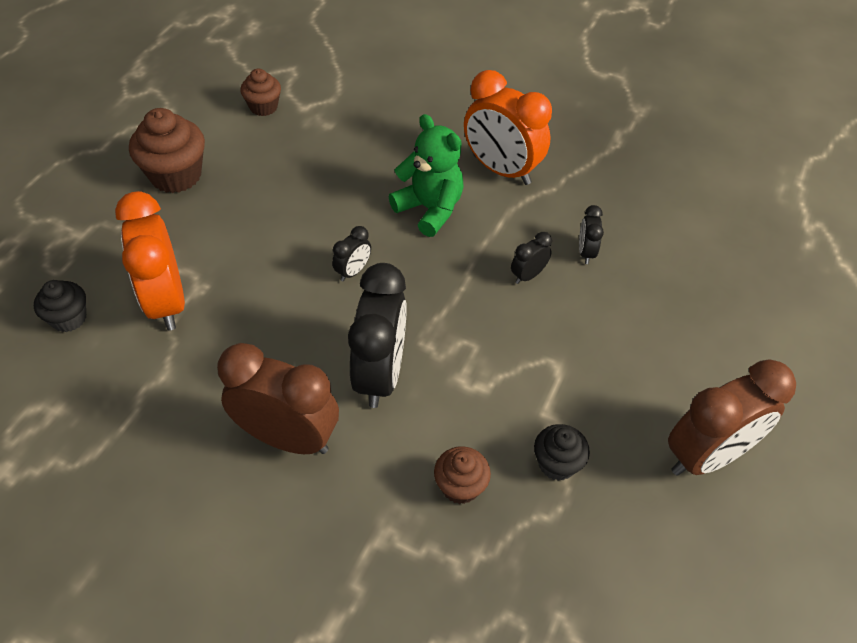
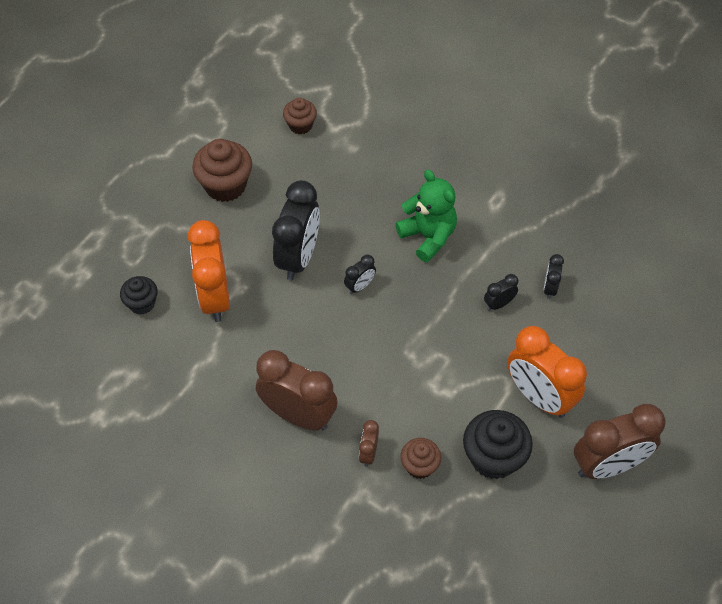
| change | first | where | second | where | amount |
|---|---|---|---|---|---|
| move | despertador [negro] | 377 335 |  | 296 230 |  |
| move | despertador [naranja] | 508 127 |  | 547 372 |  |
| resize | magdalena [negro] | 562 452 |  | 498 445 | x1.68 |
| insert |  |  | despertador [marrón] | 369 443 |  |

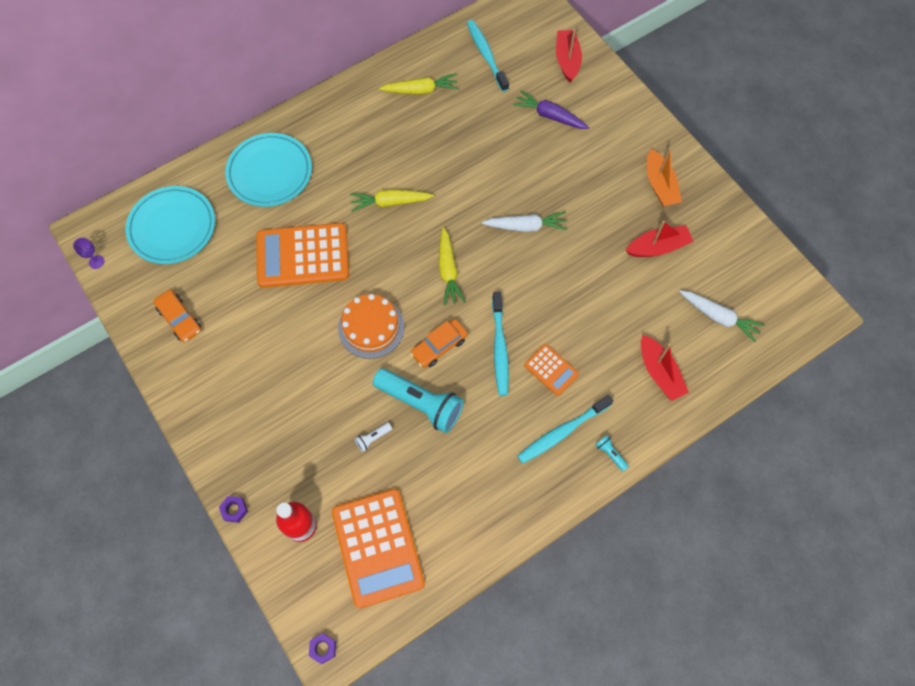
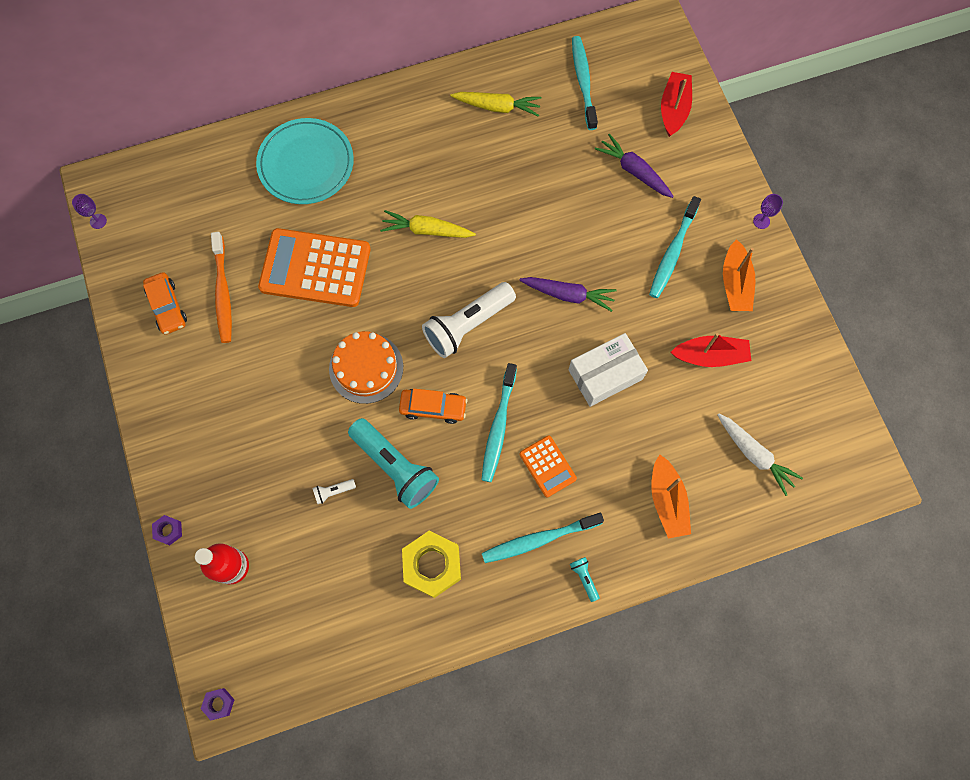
| change | first | where | second | where | amount |
|---|---|---|---|---|---|
| delete | plato [turquesa] | 170 225 |  |  |  |
| delete | calculadora [naranja] | 378 548 |  |  |  |
| rotate | coche [naranja] | 439 343 |  | 433 406 | 150 degrees counterclockwise |
| replace | zanahoria [amarillo] | 452 266 | lámpara de mano [blanco] | 469 320 |  |
| recolor | zanahoria [blanco] | 524 222 | zanahoria [morado] | 568 294 |  |
| recolor | barco [rojo] | 665 368 | barco [naranja] | 671 496 |  |
| insert |  |  | cepillo de dientes [naranja] | 221 287 |  |
| insert |  |  | tuerca [amarillo] | 431 564 |  |
| insert |  |  | caja [blanco] | 608 370 |  |
| insert |  |  | cepillo de dientes [turquesa] | 675 247 |  |
| insert |  |  | copa [morado] | 768 211 |  |

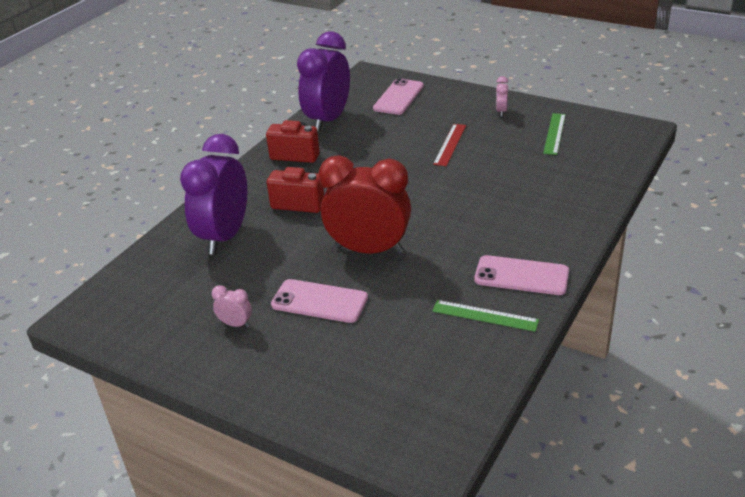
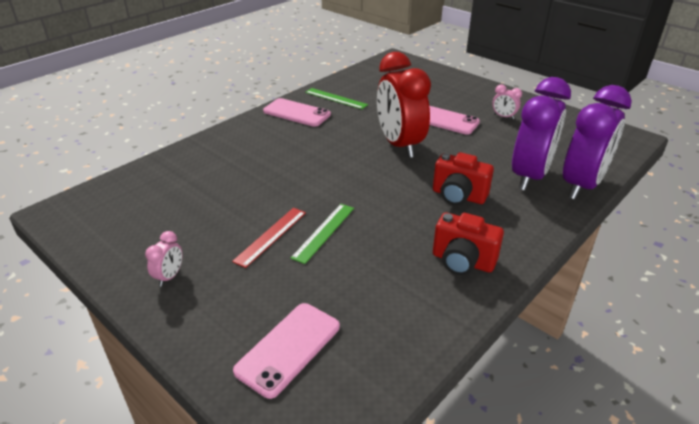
| change | first | where | second | where | amount |
|---|---|---|---|---|---|
| move | despertador [morado] | 323 81 |  | 597 142 |  |
| rotate | despertador [rojo] | 365 204 |  | 404 105 | 45 degrees clockwise |
| move | regla [verde] | 554 134 |  | 322 234 |  |

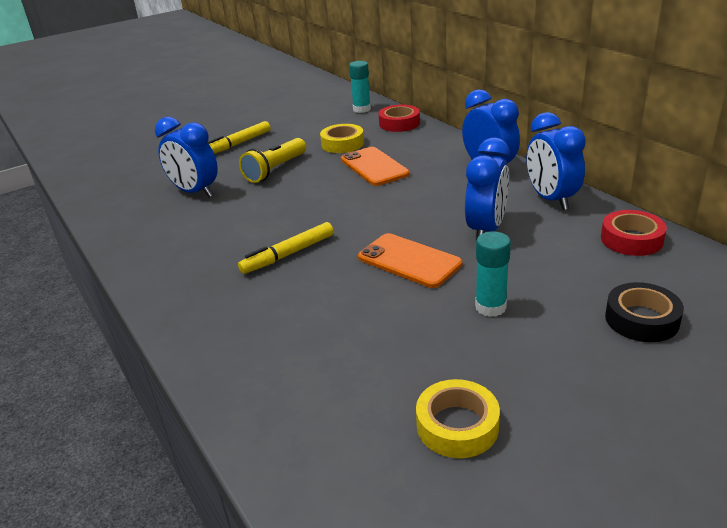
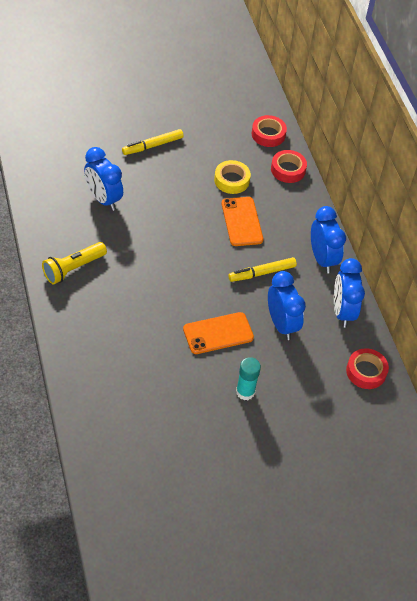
| change | first | where | second | where | amount |
|---|---|---|---|---|---|
| move | rotulador [amarillo] | 286 248 |  | 262 269 |  |
| move | lámpara de mano [amarillo] | 272 160 |  | 74 263 |  |
| replace | barra de pegamento [turquesa] | 360 87 | cinta adhesiva [rojo] | 269 131 |  |
| rotate | móvil [naranja] | 410 260 |  | 218 333 | 75 degrees counterclockwise |
| delete | cinta adhesiva [amarillo] | 458 418 |  |  |  |
| rotate | despertador [azul] | 487 189 |  | 287 305 | 60 degrees counterclockwise |
| delete | cinta adhesiva [negro] | 644 312 |  |  |  |

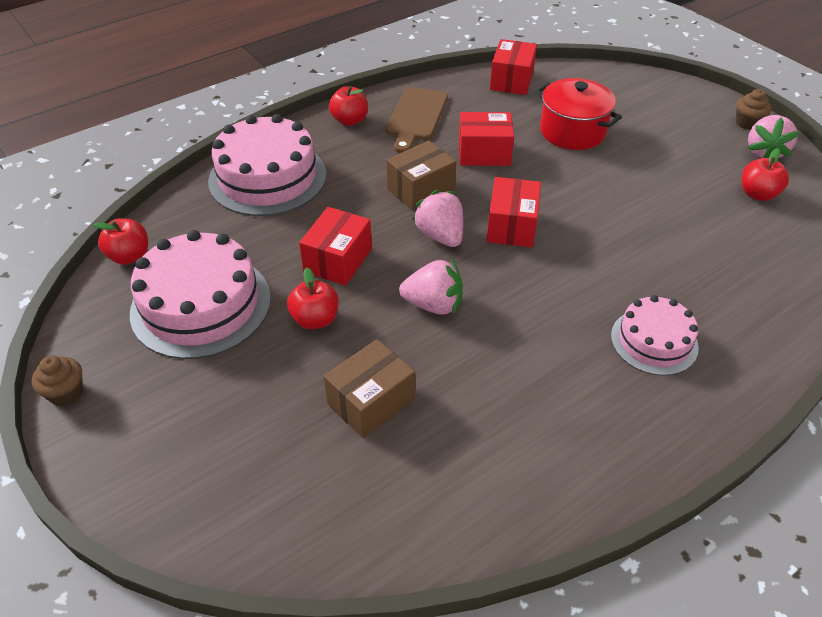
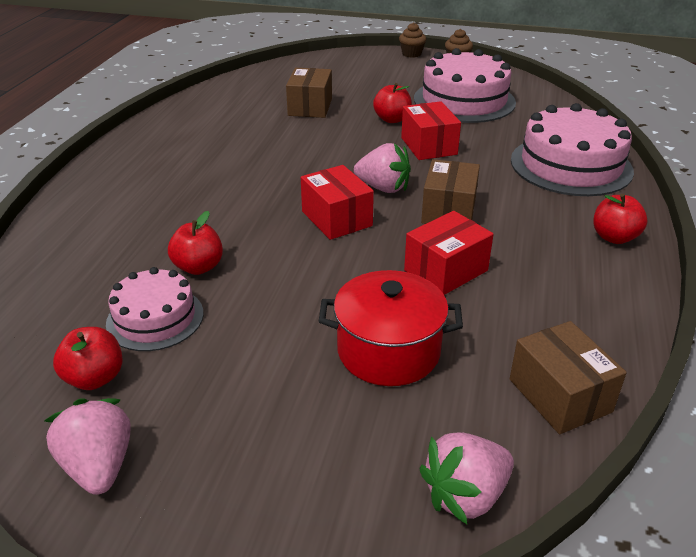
| change | first | where | second | where | amount |
|---|---|---|---|---|---|
| move | manzana [rojo] | 120 241 |  | 195 243 |  |
| delete | tabla de cortar [marrón] | 417 120 |  |  |  |
| move | fresa [rosa] | 431 287 |  | 466 478 |  |
| recolor | caja [rojo] | 513 67 | caja [marrón] | 568 377 |  |
| move | tarta [rosa] | 655 335 |  | 155 309 |  |
| move | magdalena [marrón] | 754 109 |  | 412 40 |  |

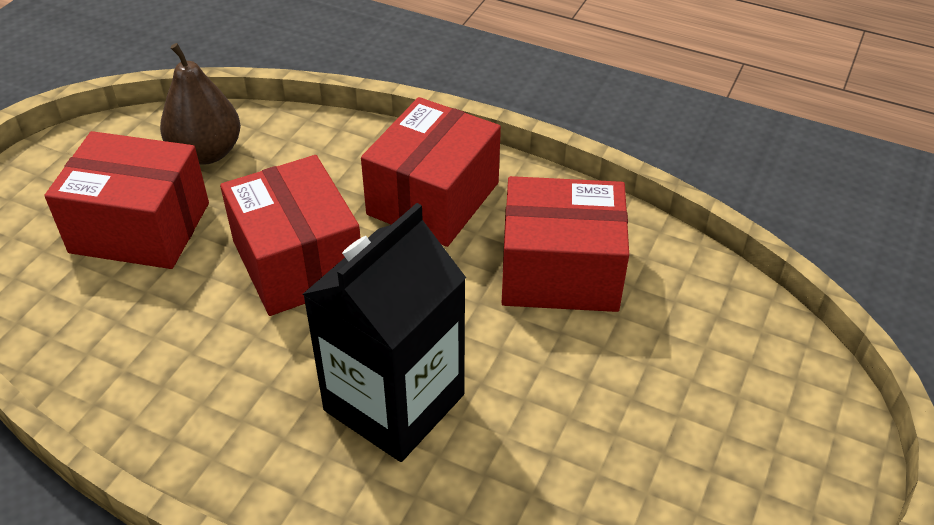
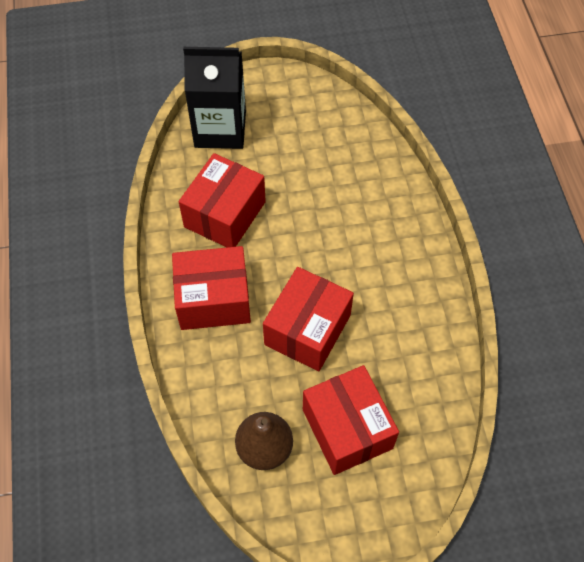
| change | first | where | second | where | amount |
|---|---|---|---|---|---|
| move | cartón de leche [negro] | 384 332 |  | 214 98 |  |
| rotate | caja [rojo] | 565 244 |  | 222 200 | 60 degrees clockwise |

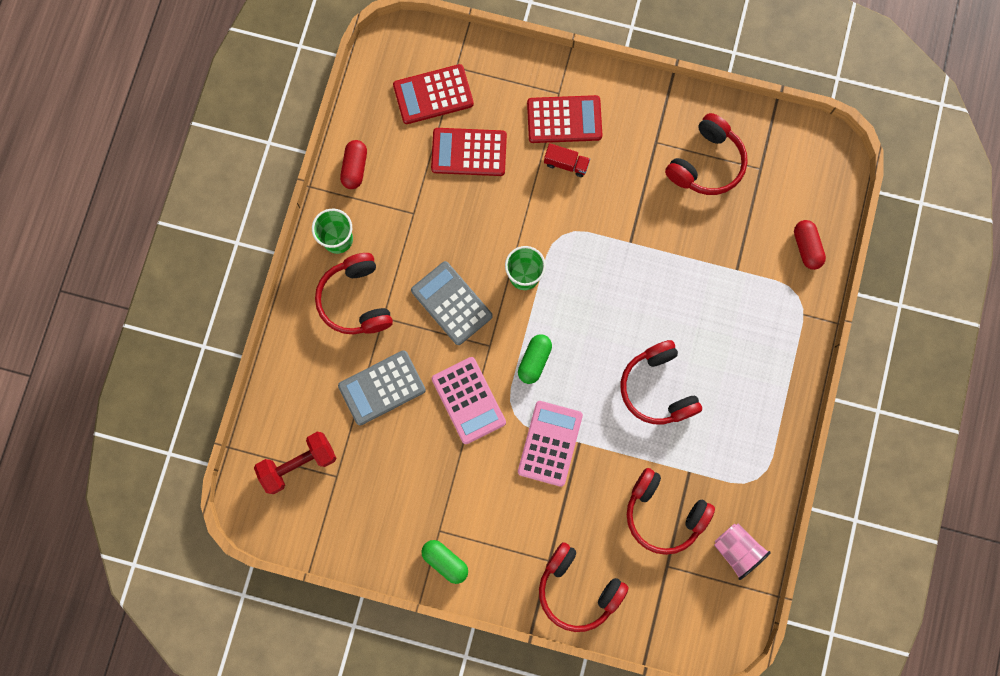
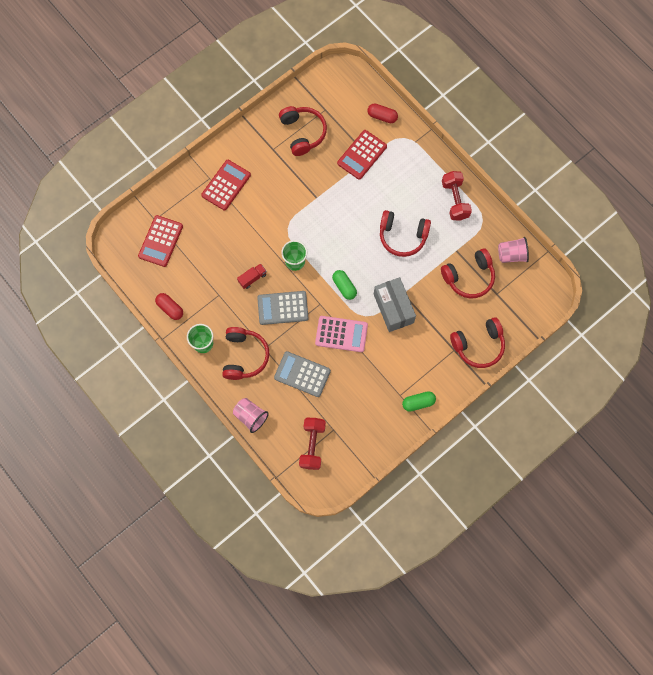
| change | first | where | second | where | amount |
|---|---|---|---|---|---|
| rotate | auriculares [rojo] | 354 293 |  | 245 353 | 105 degrees counterclockwise |
| rotate | calculadora [gris] | 382 388 |  | 302 374 | 105 degrees clockwise |
| move | calculadora [rojo] | 469 152 |  | 362 155 |  |
| replace | calculadora [rosa] | 550 444 | caja [gris] | 395 304 |  |
| move | camión [rojo] | 567 160 |  | 252 276 |  |
| insert |  |  | vaso [rosa] | 251 415 |  |
| insert |  |  | mancuerna [rojo] | 457 196 |  |

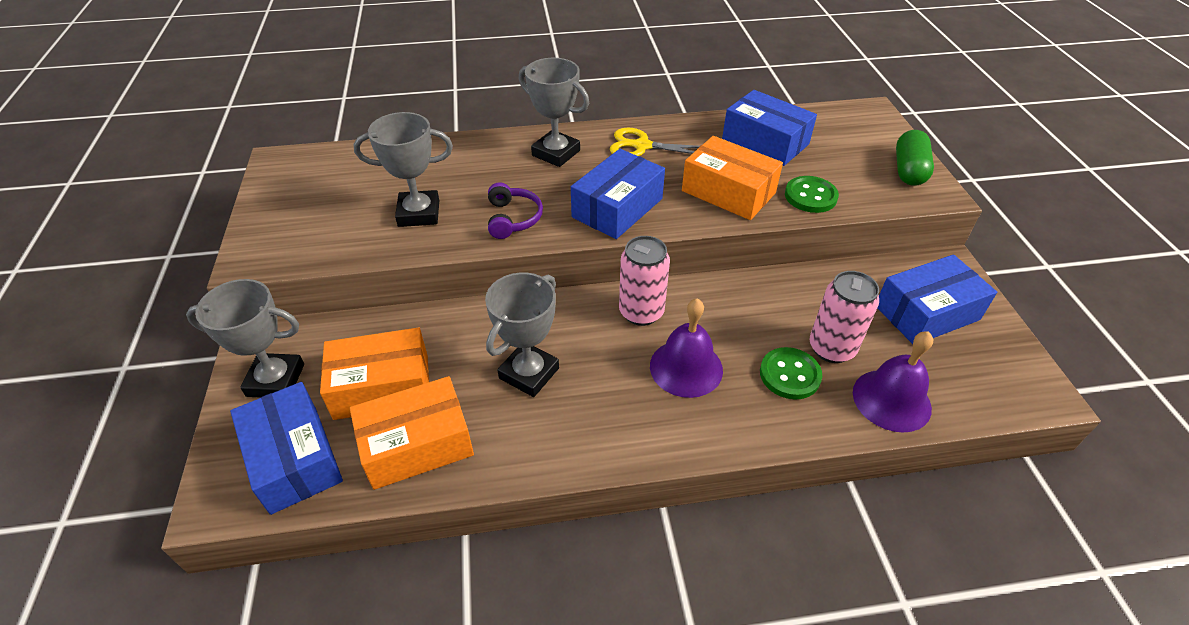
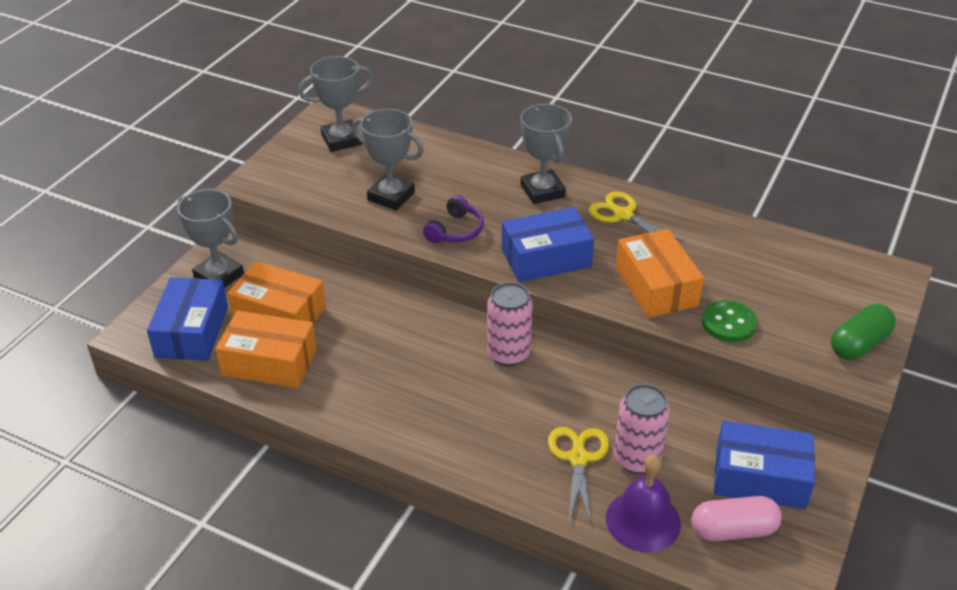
| change | first | where | second | where | amount |
|---|---|---|---|---|---|
| move | trofeo [gris] | 522 335 |  | 335 104 |  |
| delete | campana [morado] | 686 348 |  |  |  |
| delete | caja [azul] | 769 128 |  |  |  |
| replace | botón [verde] | 791 373 | tijeras [amarillo] | 578 476 |  |
| insert |  |  | cápsula [rosa] | 736 519 |  |

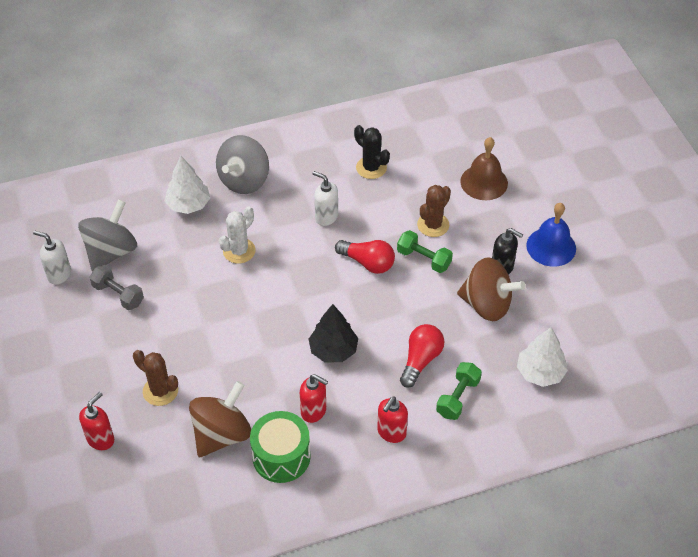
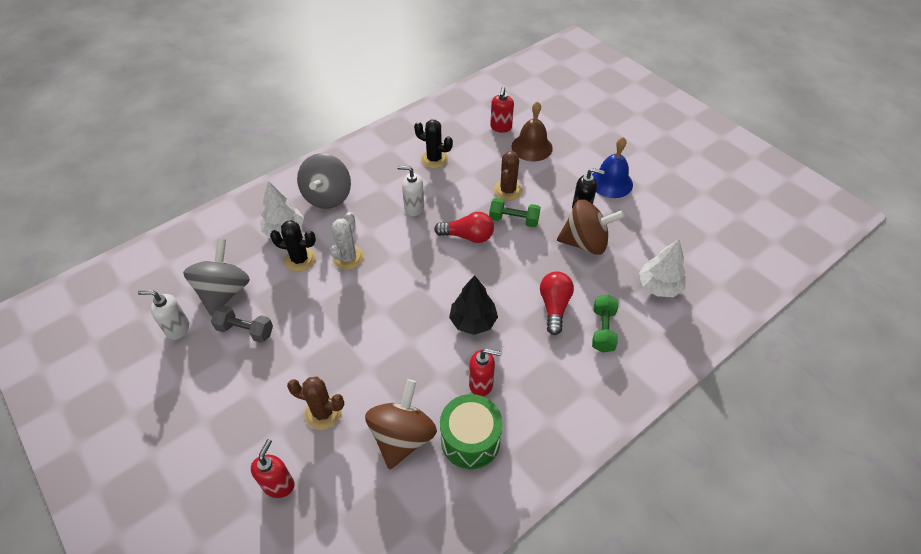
| change | first | where | second | where | amount |
|---|---|---|---|---|---|
| move | dispensador de jabón [rojo] | 392 419 |  | 502 109 |  |
| insert |  |  | cactus [negro] | 293 246 |  |

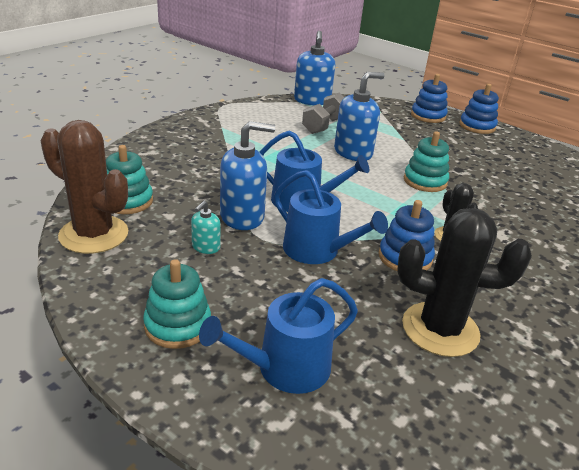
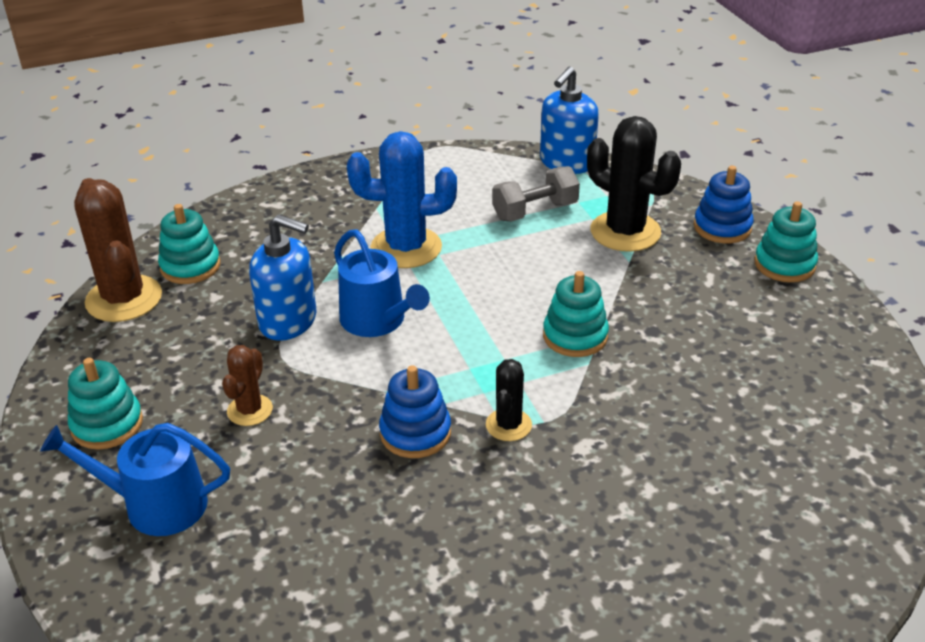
| change | first | where | second | where | amount |
|---|---|---|---|---|---|
| delete | dispensador de jabón [turquesa] | 206 227 |  |  |  |
| delete | regadera [azul] | 331 217 |  |  |  |
| delete | dispensador de jabón [azul] | 359 116 |  |  |  |
| move | cactus [negro] | 464 282 |  | 634 184 |  |
| recolor | juguete apilable [azul] | 479 109 | juguete apilable [turquesa] | 786 241 |  |
| insert |  |  | cactus [marrón] | 247 385 |  |
| insert |  |  | cactus [azul] | 402 199 |  |

